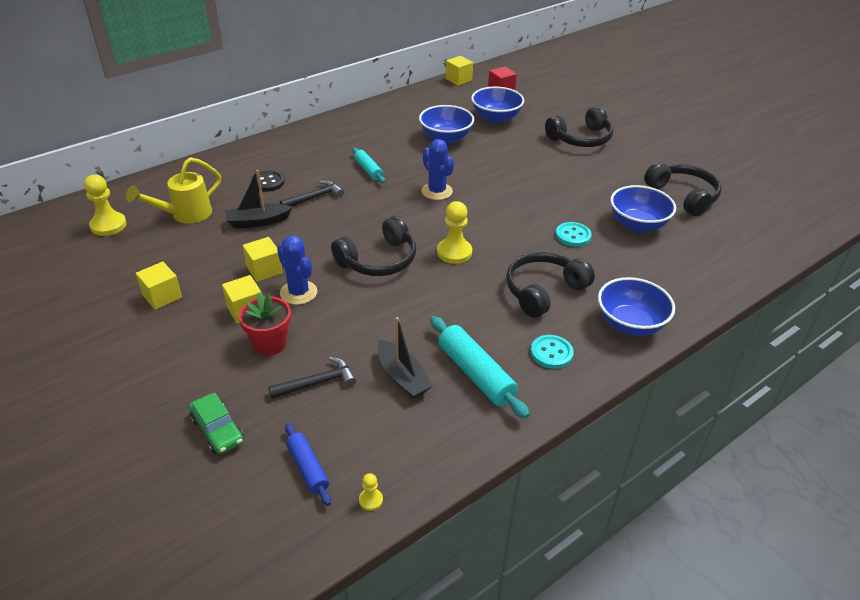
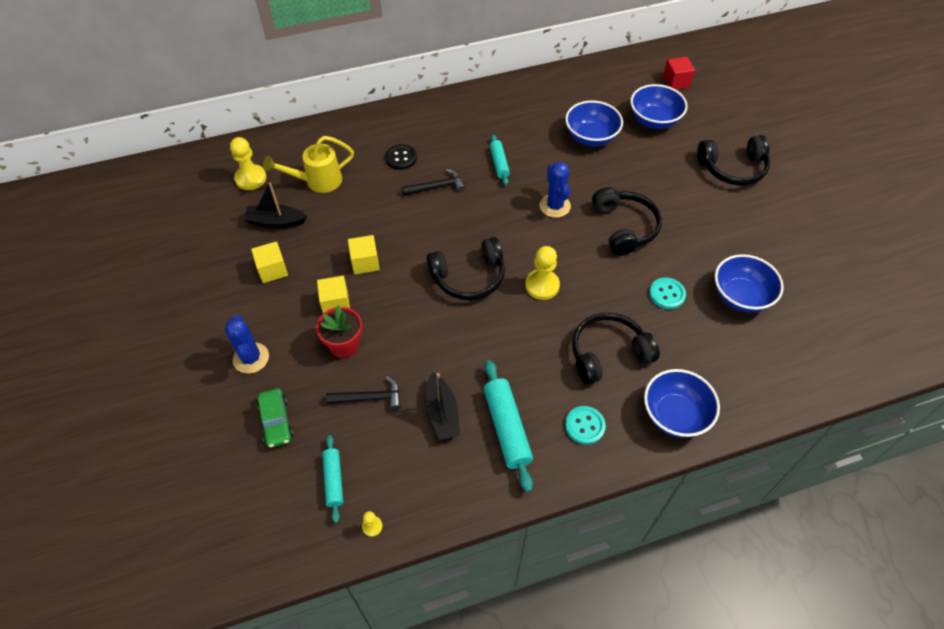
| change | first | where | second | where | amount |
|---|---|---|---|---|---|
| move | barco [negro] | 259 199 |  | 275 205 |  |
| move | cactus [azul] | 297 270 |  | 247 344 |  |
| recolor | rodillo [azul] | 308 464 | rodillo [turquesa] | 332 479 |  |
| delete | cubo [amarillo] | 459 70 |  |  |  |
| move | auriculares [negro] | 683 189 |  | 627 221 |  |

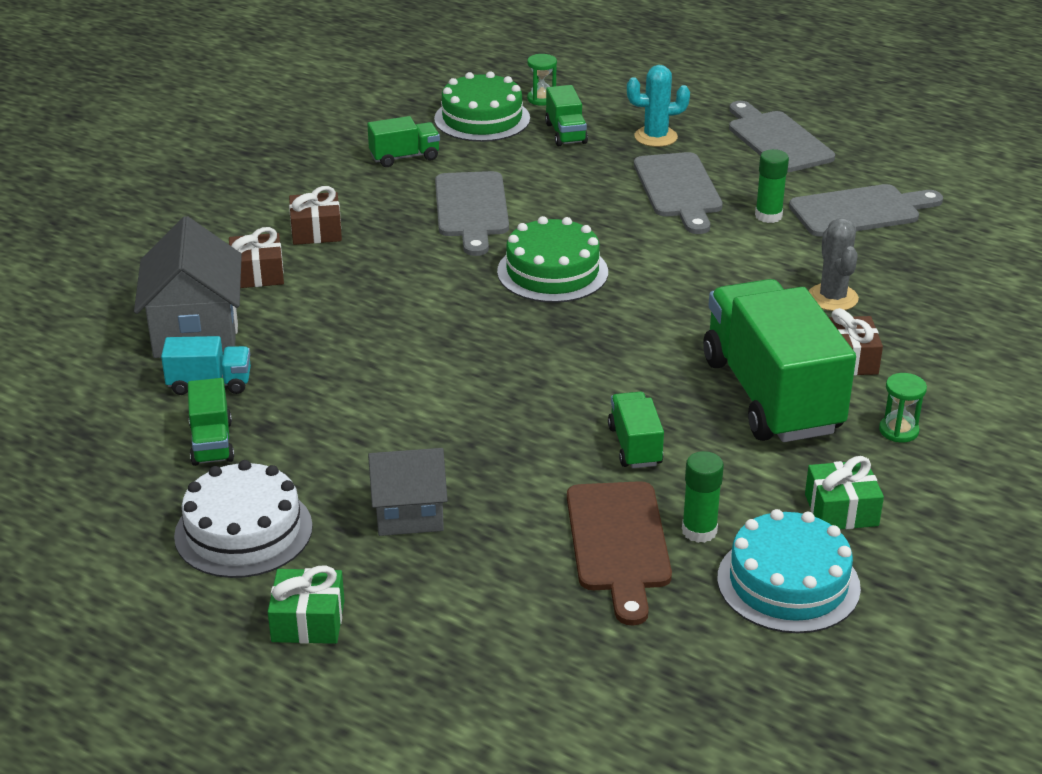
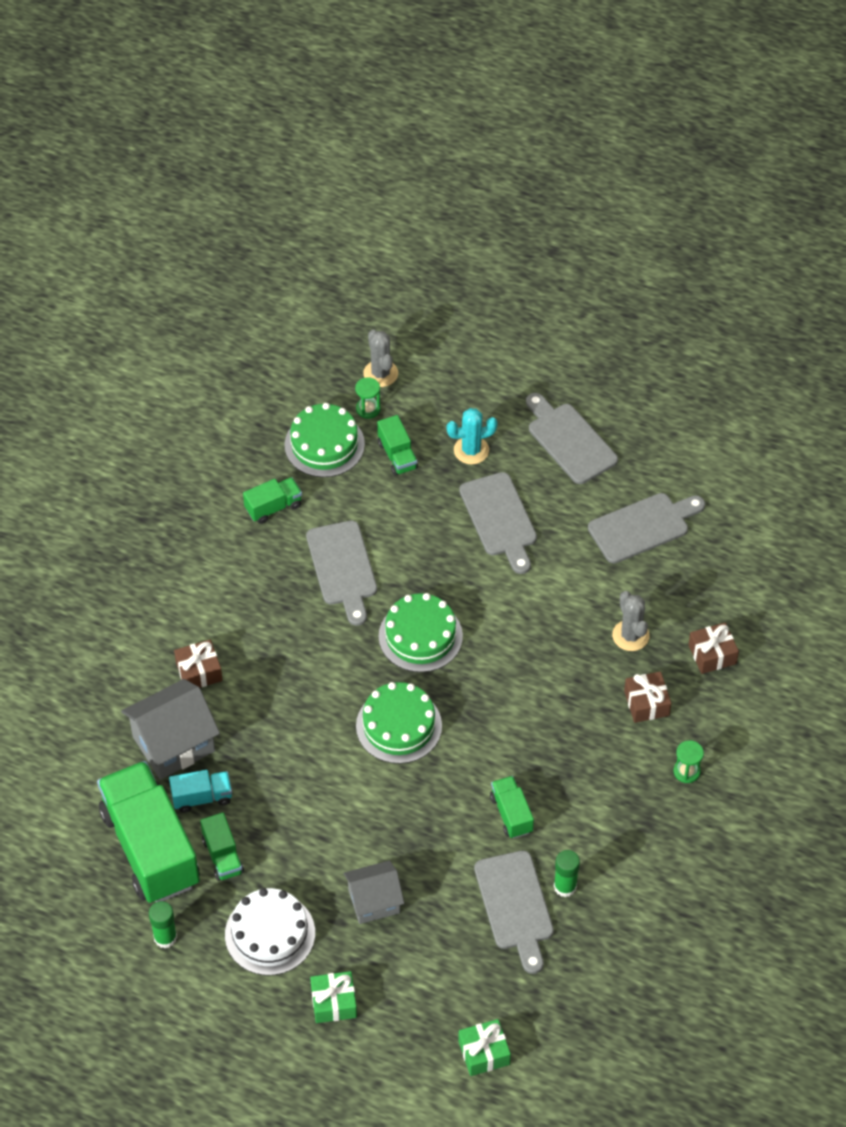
| change | first | where | second | where | amount |
|---|---|---|---|---|---|
| rotate | casa [gris] | 188 287 |  | 170 729 | 75 degrees clockwise |
| move | regalo [marrón] | 315 215 |  | 713 648 |  |
| recolor | tabla de cortar [marrón] | 619 553 | tabla de cortar [gris] | 514 912 |  |
| move | camión [verde] | 779 360 |  | 148 832 |  |
| delete | tarta [turquesa] | 789 571 |  |  |  |
| move | barra de pegamento [verde] | 772 186 |  | 163 924 |  |
| move | regalo [verde] | 844 492 |  | 484 1047 |  |
| insert |  |  | tarta [verde] | 399 723 |  |
| insert |  |  | cactus [gris] | 380 358 |  |

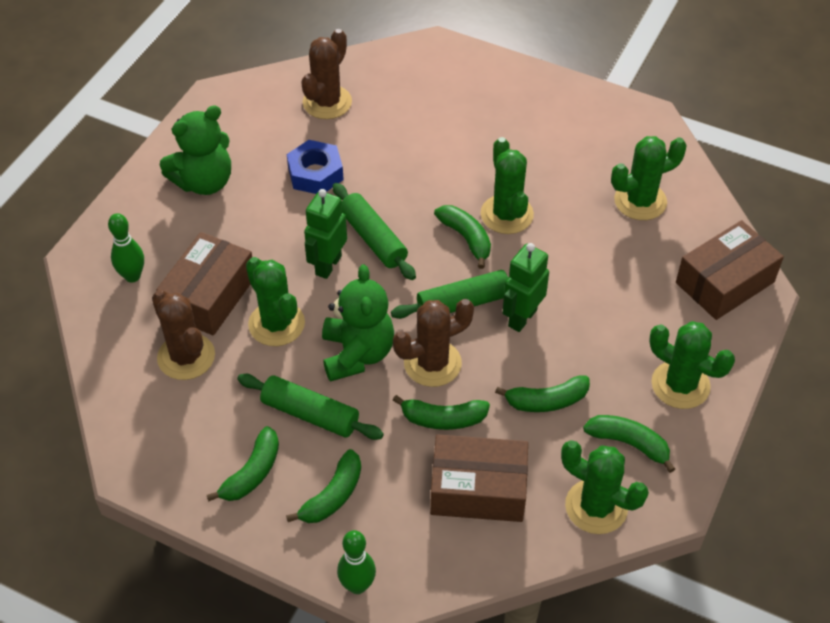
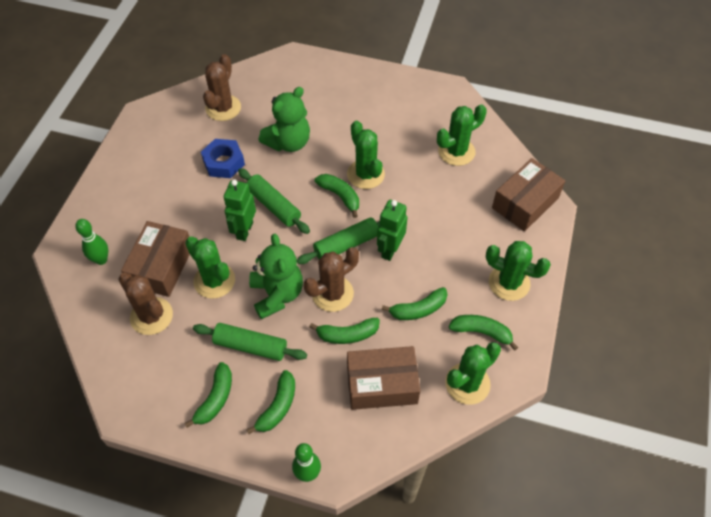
| change | first | where | second | where | amount |
|---|---|---|---|---|---|
| move | osito [verde] | 195 150 |  | 284 119 |  |
| rotate | cactus [verde] | 605 487 |  | 473 373 | 60 degrees counterclockwise |

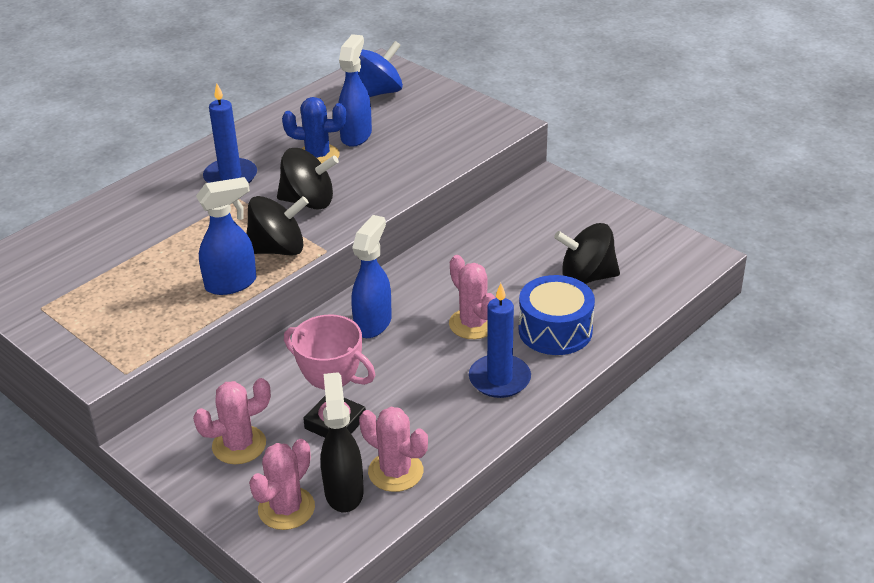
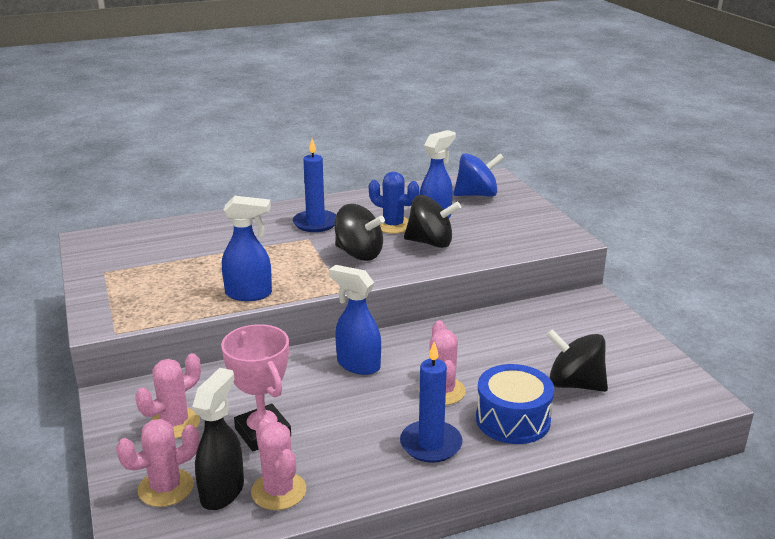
| change | first | where | second | where | amount |
|---|---|---|---|---|---|
| rotate | cactus [rosa] | 232 421 |  | 168 396 | 45 degrees counterclockwise |
| move | peonza [negro] | 277 226 |  | 432 221 |  |
| rotate | pulverizador [azul] | 371 276 |  | 355 320 | 105 degrees counterclockwise |

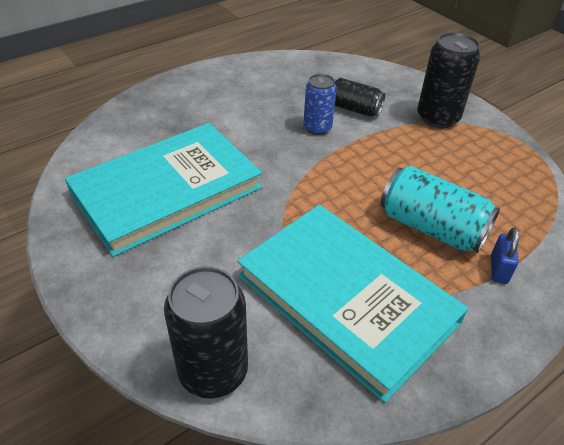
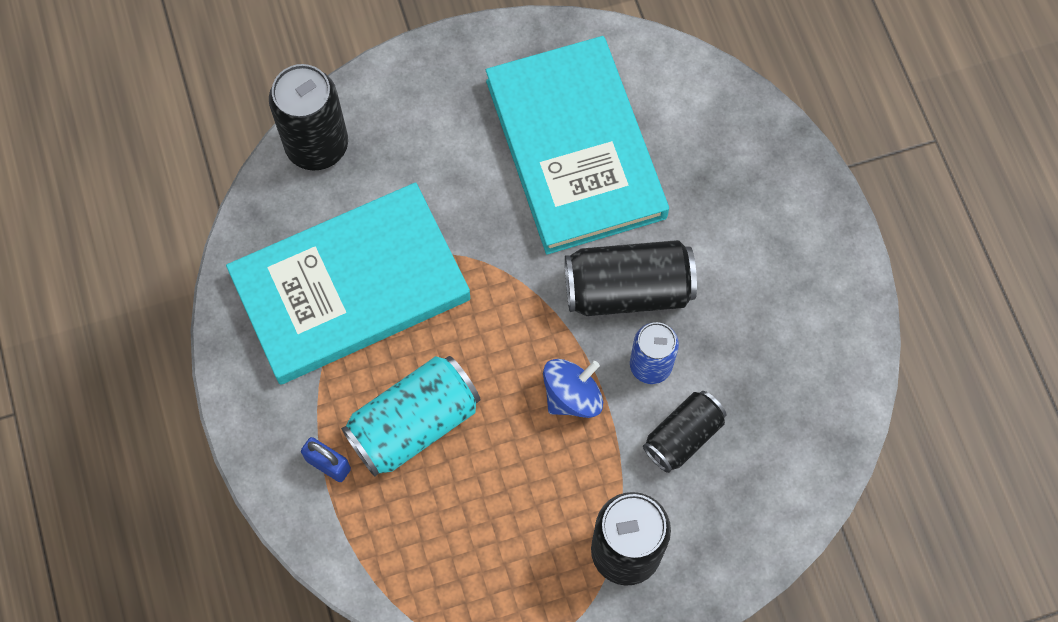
| change | first | where | second | where | amount |
|---|---|---|---|---|---|
| insert |  |  | peonza [azul] | 573 388 |  |
| insert |  |  | lata [negro] | 631 278 |  |

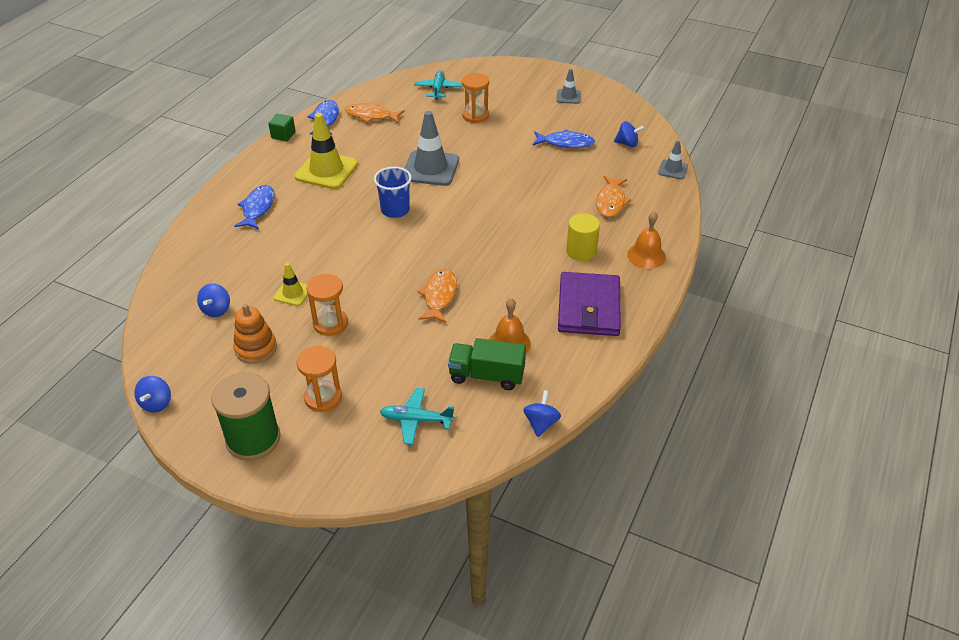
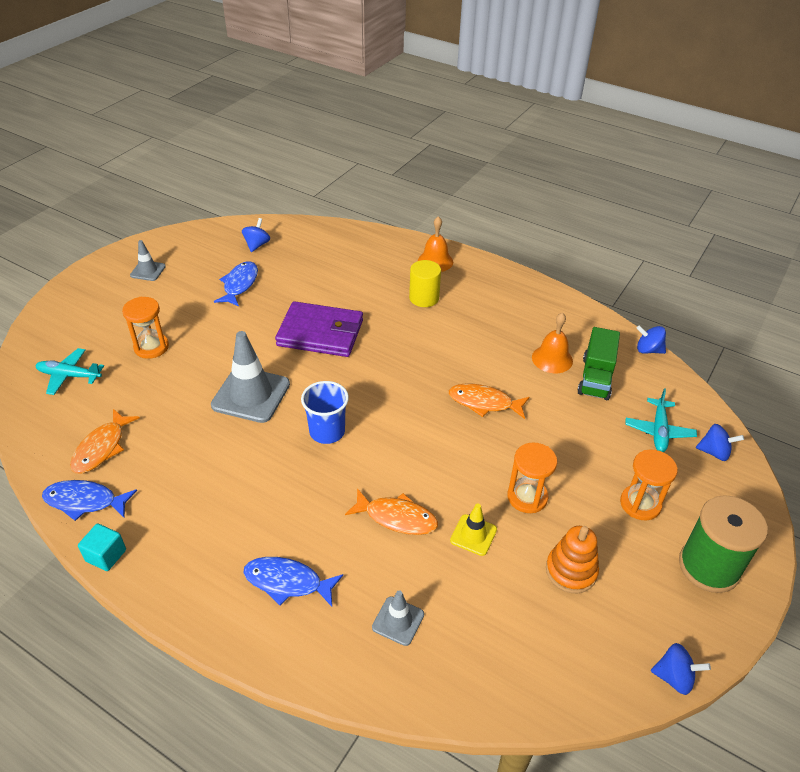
| change | first | where | second | where | amount |
|---|---|---|---|---|---|
| move | peonza [azul] | 213 300 |  | 720 442 |  |
| recolor | cubo [verde] | 281 127 | cubo [turquesa] | 102 547 |  |
| delete | cono de tráfico [amarillo] | 326 151 |  |  |  |
| move | cartera [morado] | 589 304 |  | 319 329 |  |
| move | pez [naranja] | 613 196 |  | 391 511 |  |
| move | cono de tráfico [gris] | 673 159 |  | 398 618 |  |

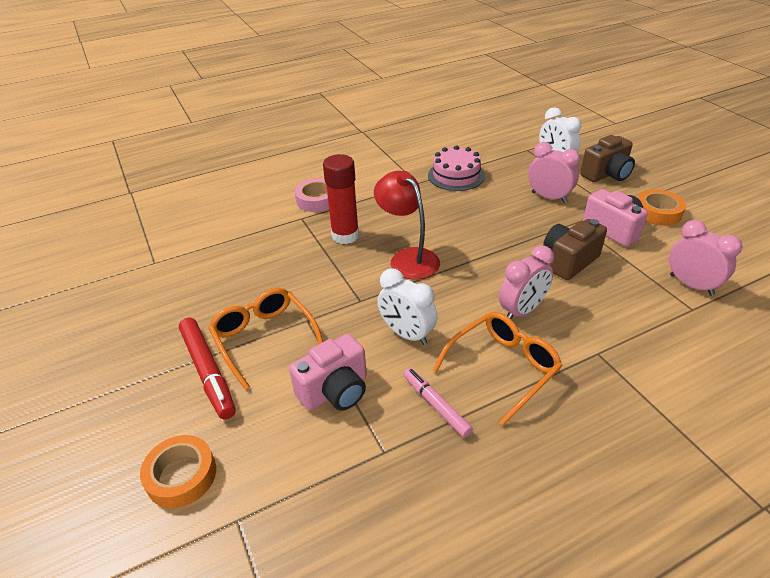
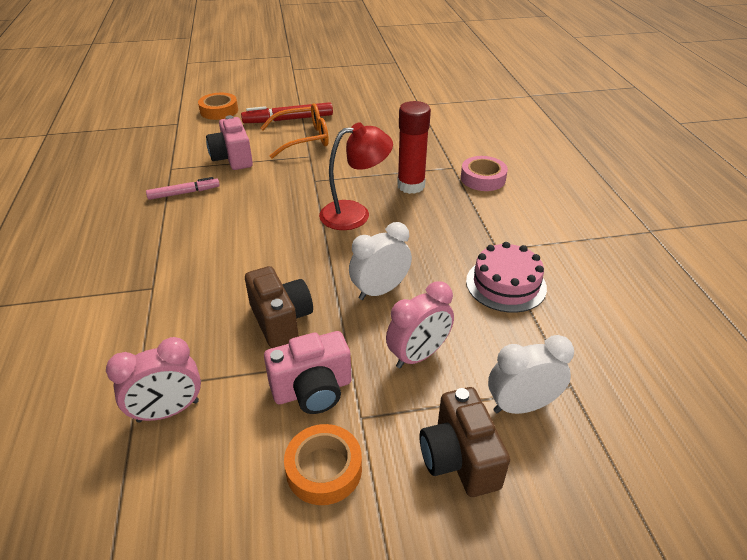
| change | first | where | second | where | amount |
|---|---|---|---|---|---|
| move | despertador [blanco] | 407 307 |  | 380 261 |  |
| delete | gafas [naranja] | 498 369 |  |  |  |
| delete | despertador [rosa] | 526 282 |  |  |  |

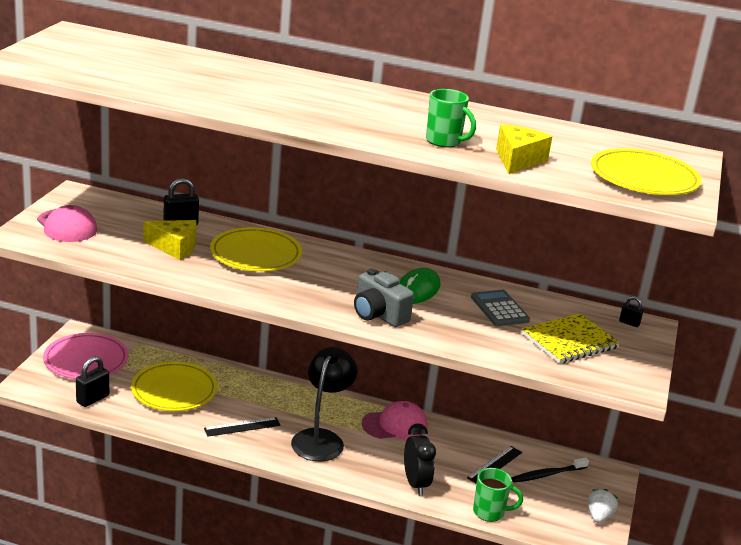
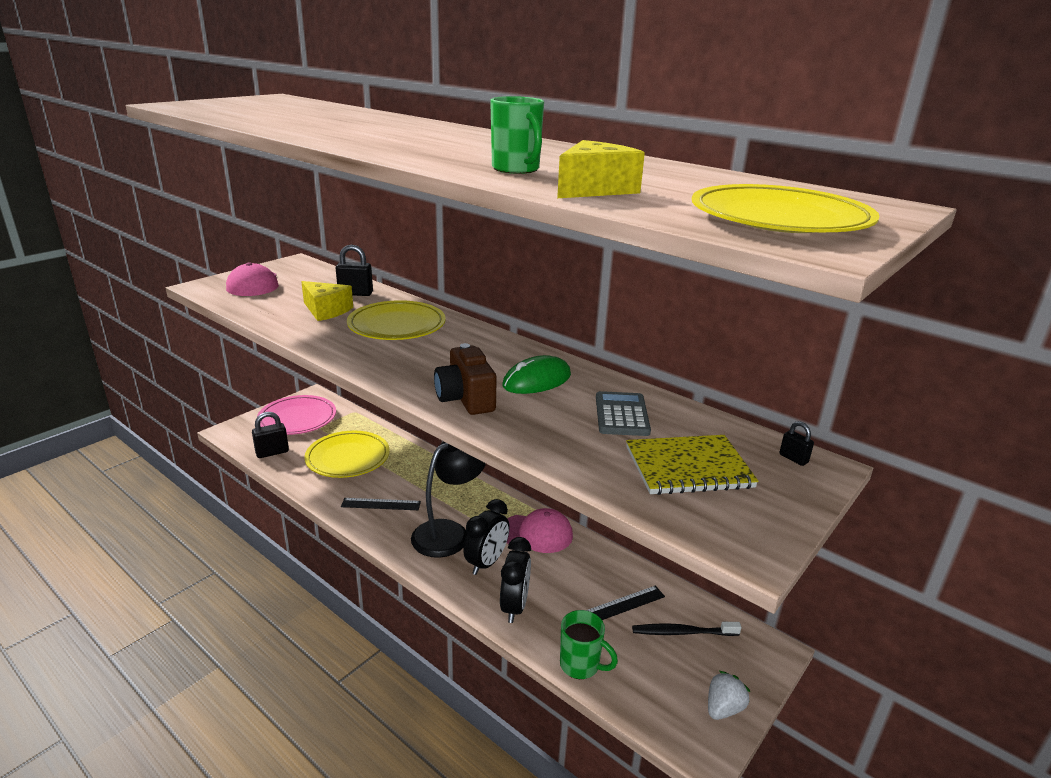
| change | first | where | second | where | amount |
|---|---|---|---|---|---|
| recolor | cámara [gris] | 384 298 | cámara [marrón] | 465 379 |  |
| insert |  |  | despertador [negro] | 486 537 |  |

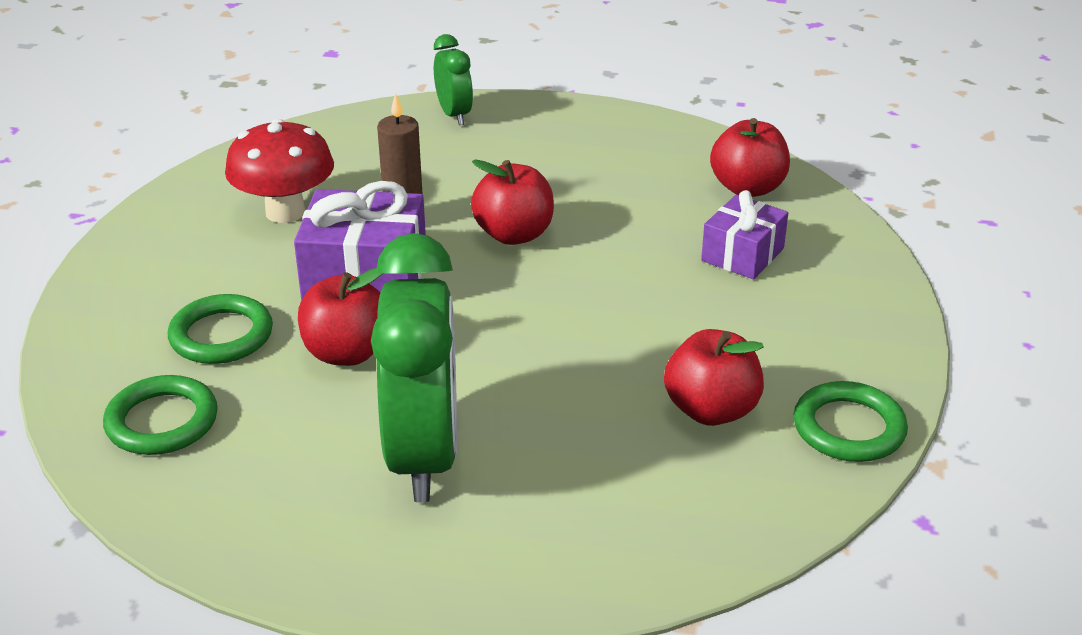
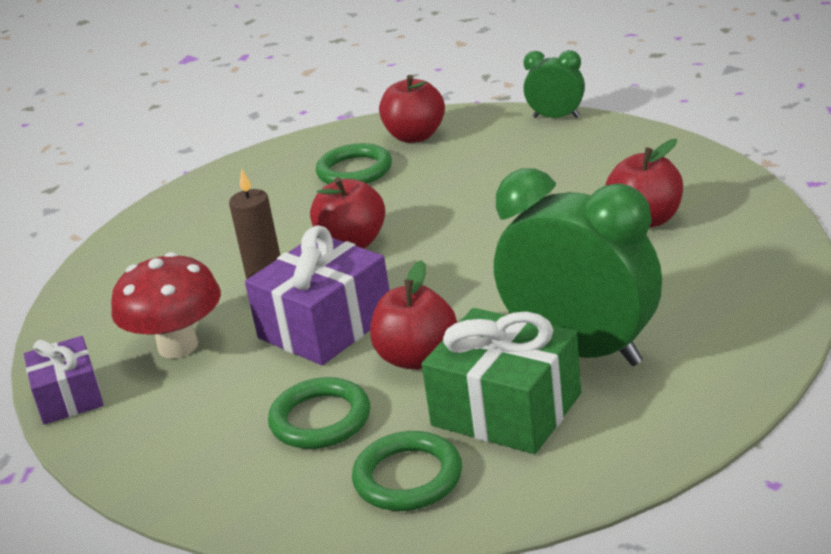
| change | first | where | second | where | amount |
|---|---|---|---|---|---|
| move | despertador [verde] | 453 79 |  | 554 84 |  |
| move | regalo [morado] | 744 234 |  | 64 380 |  |
| move | anillo [verde] | 851 421 |  | 354 163 |  |
| insert |  |  | regalo [verde] | 501 381 |  |

